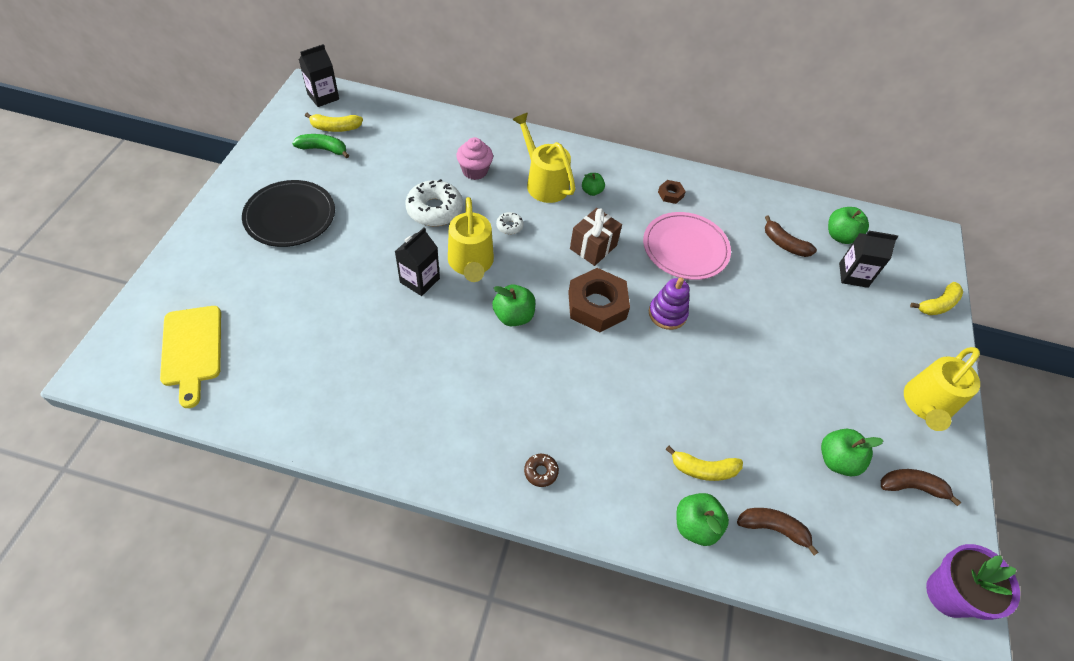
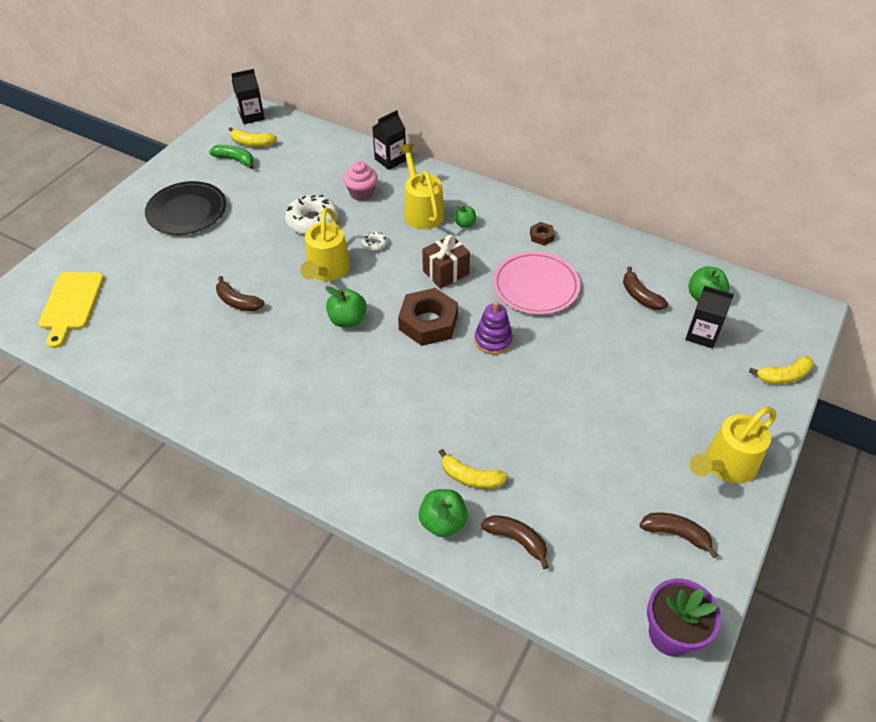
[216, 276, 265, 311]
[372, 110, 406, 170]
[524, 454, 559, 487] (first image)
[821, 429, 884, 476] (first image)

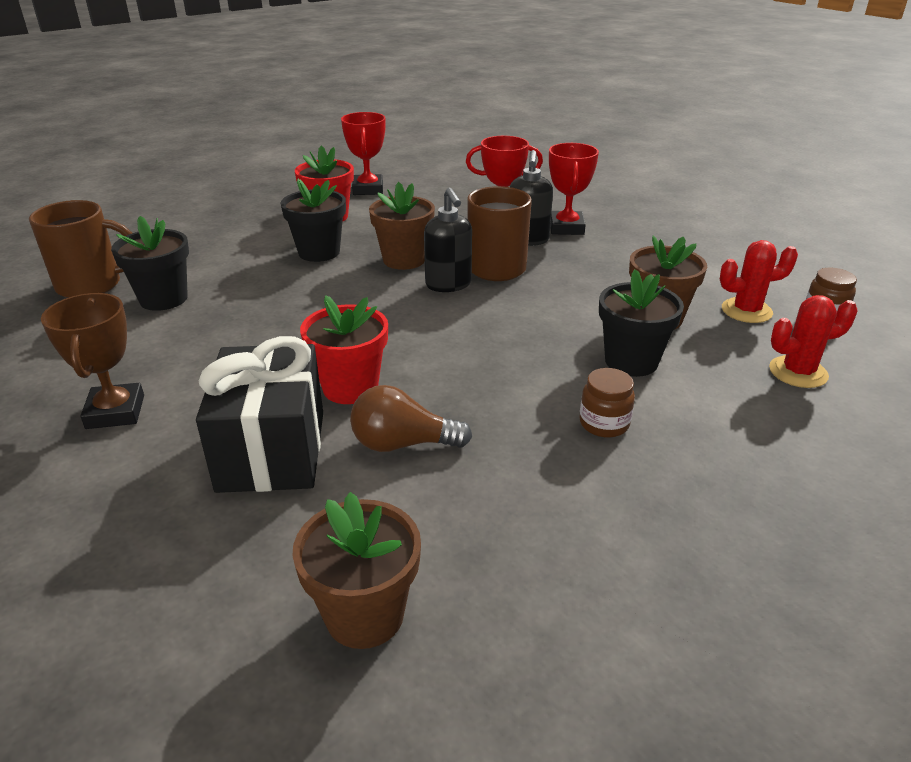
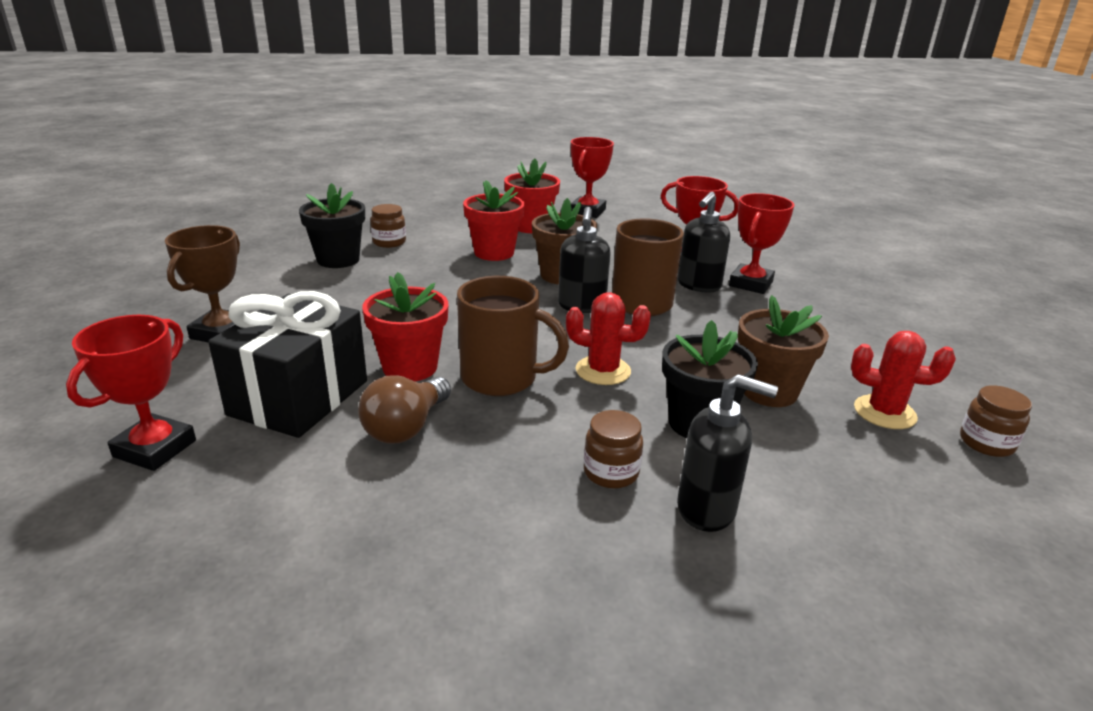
[66, 315, 196, 471]
[358, 375, 451, 443]
[370, 204, 406, 248]
[457, 276, 569, 396]
[463, 180, 525, 261]
[566, 292, 651, 385]
[677, 374, 778, 532]
[292, 492, 421, 649] (first image)

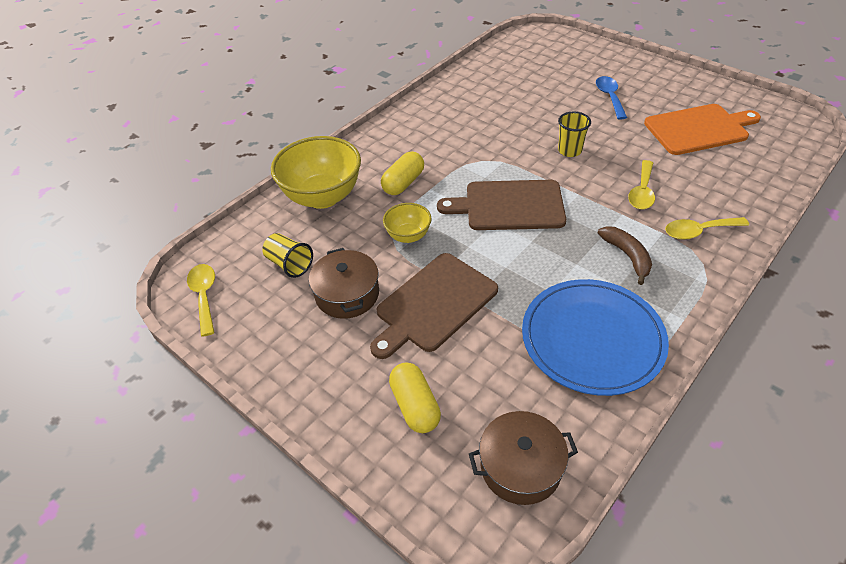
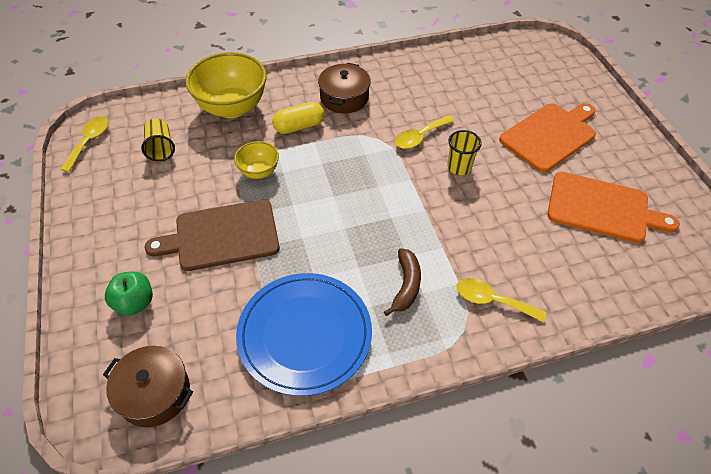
[105, 272, 153, 316]
[318, 63, 371, 113]
[395, 115, 455, 149]
[499, 103, 596, 172]
[437, 180, 566, 230] (first image)

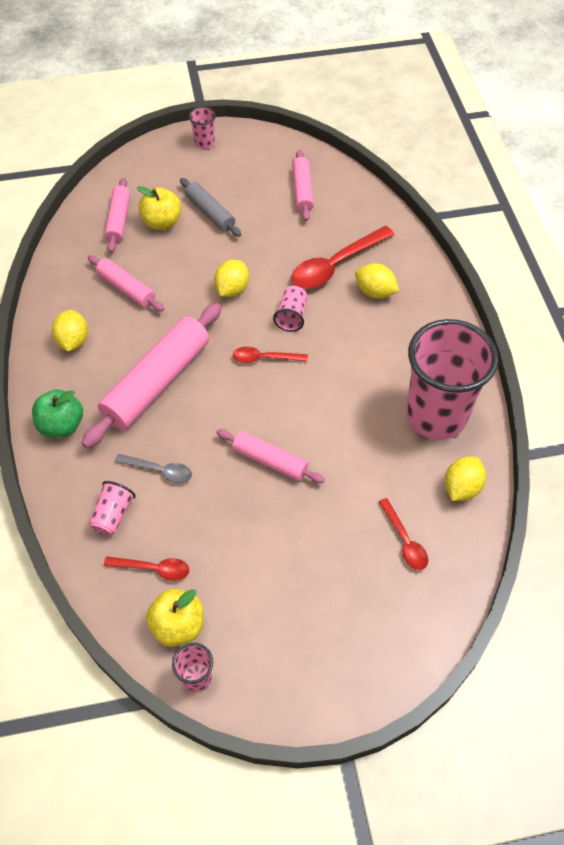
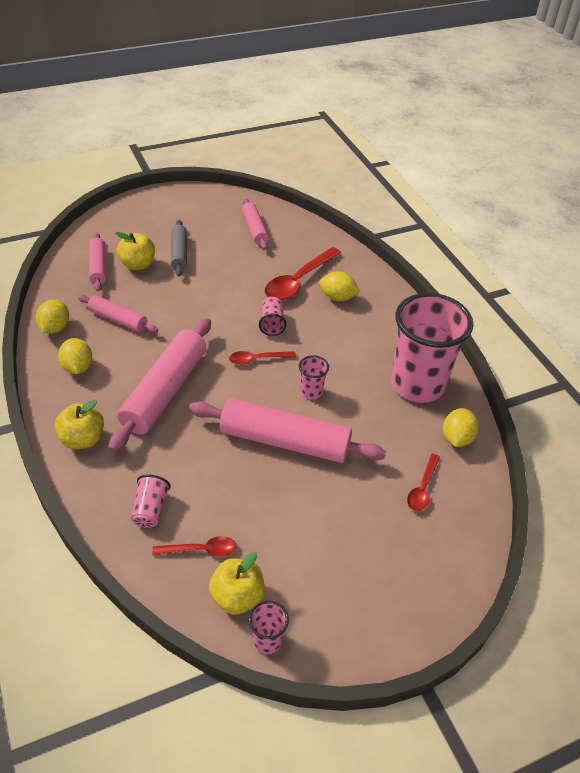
[36, 300, 69, 334]
[55, 400, 104, 449]
[171, 220, 187, 277]
[189, 398, 386, 463]
[299, 355, 329, 399]
[407, 454, 440, 511]
[115, 454, 192, 483] (first image)

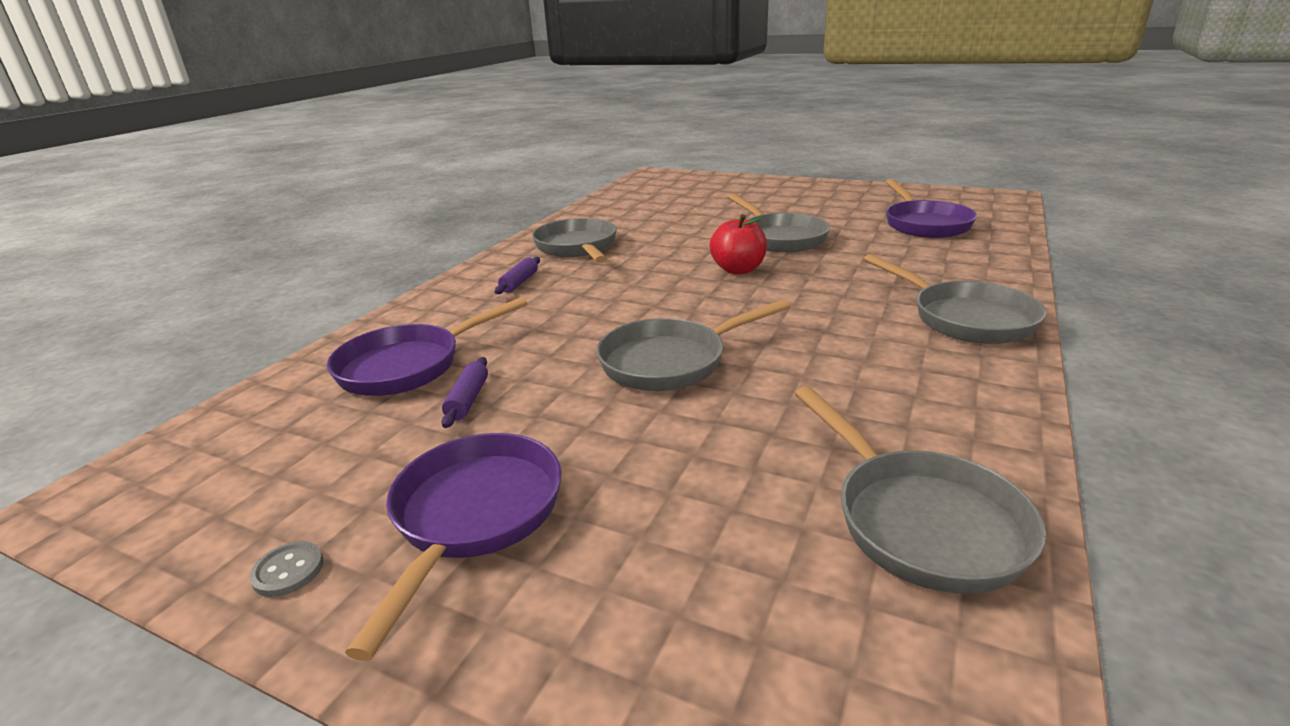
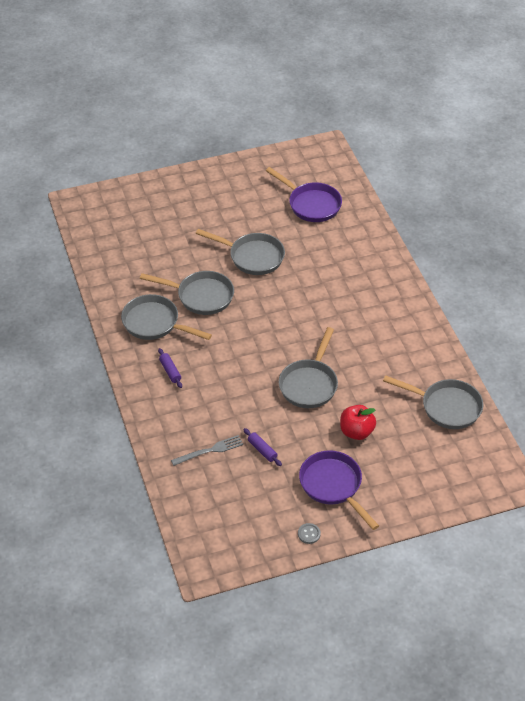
[140, 271, 234, 315]
[171, 435, 243, 466]
[340, 405, 376, 440]

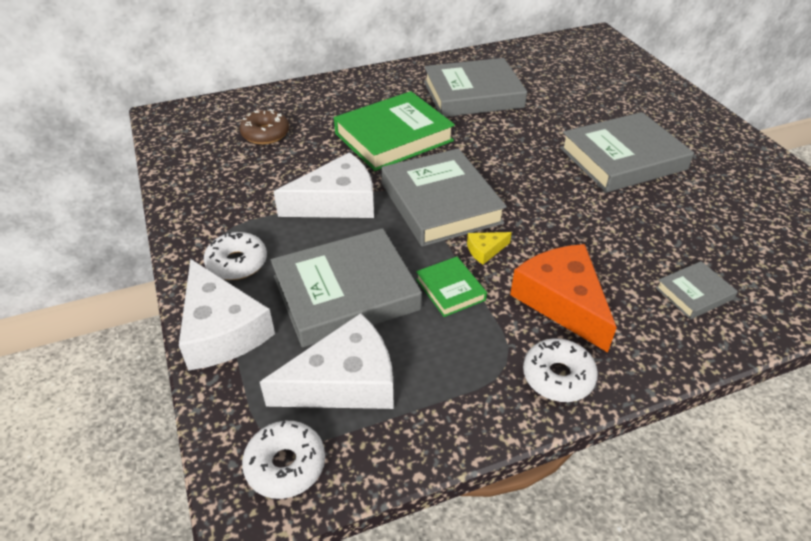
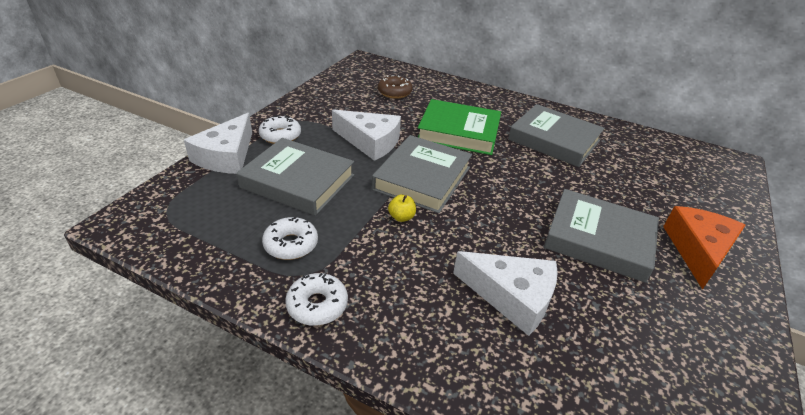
[262, 217, 318, 260]
[388, 195, 416, 222]
[453, 251, 558, 336]
[663, 206, 746, 290]
[416, 257, 487, 317] (first image)
[655, 261, 738, 319] (first image)

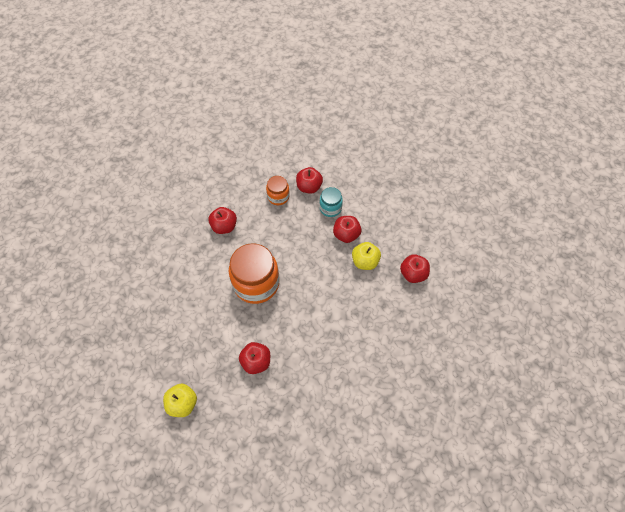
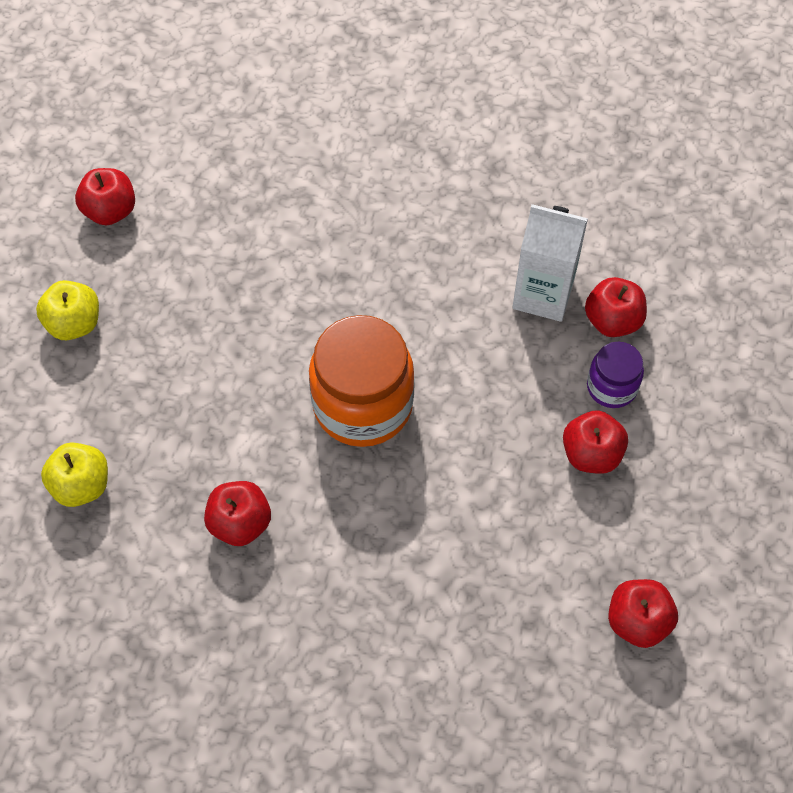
[36, 280, 99, 340]
[75, 168, 135, 225]
[512, 204, 588, 322]
[587, 342, 644, 408]

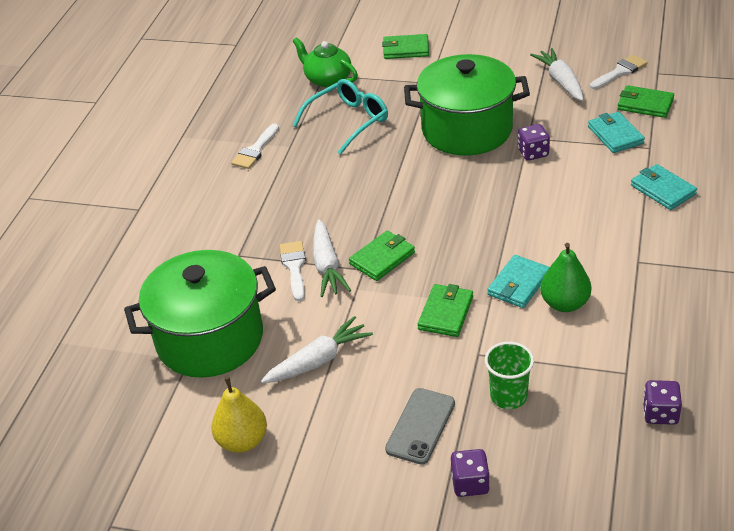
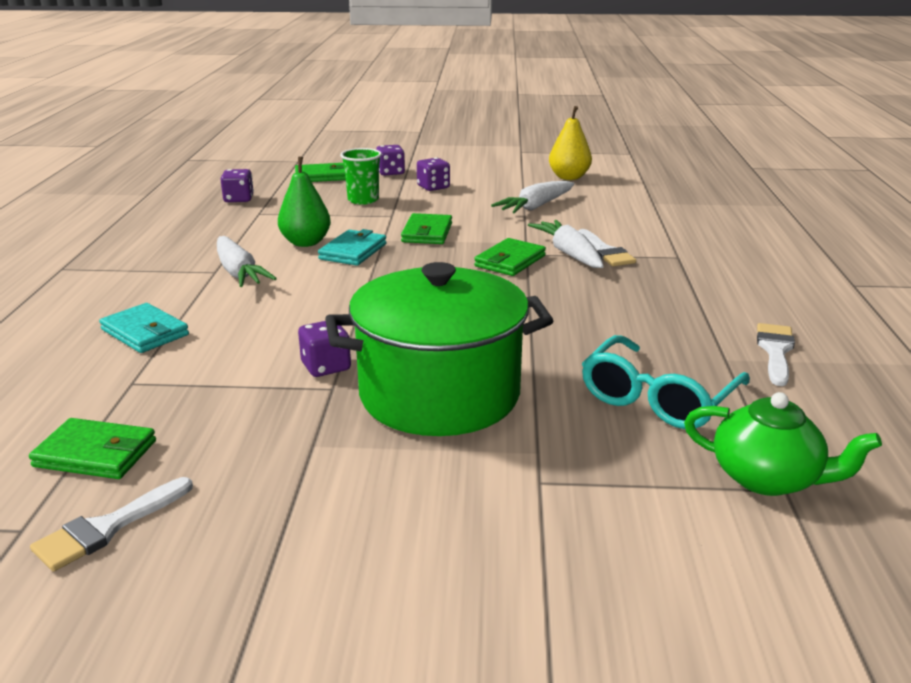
[217, 236, 277, 287]
[295, 163, 346, 182]
[417, 158, 450, 191]
[124, 250, 276, 378] (first image)
[588, 112, 645, 153] (first image)

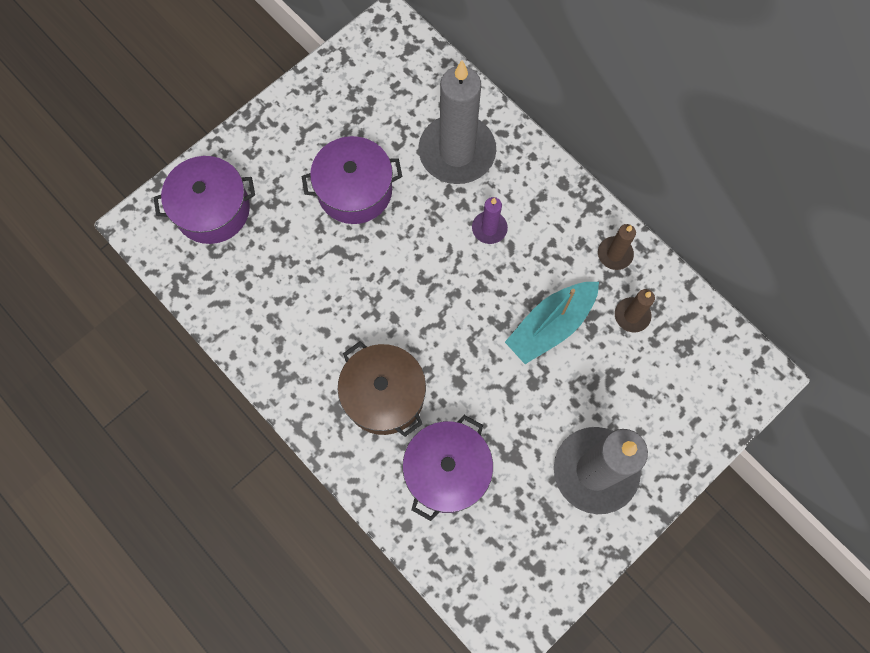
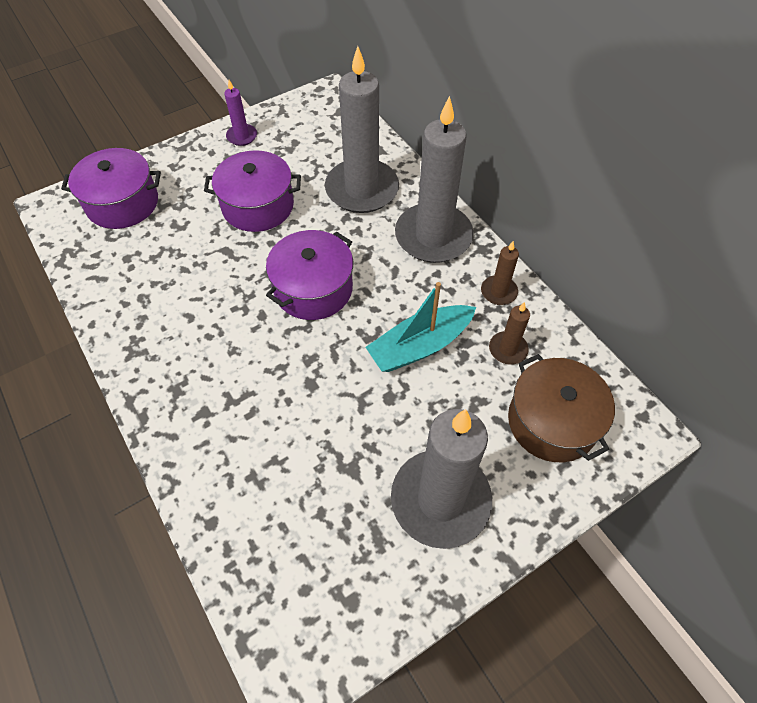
[224, 80, 257, 146]
[266, 230, 353, 320]
[395, 96, 474, 263]
[508, 354, 615, 462]

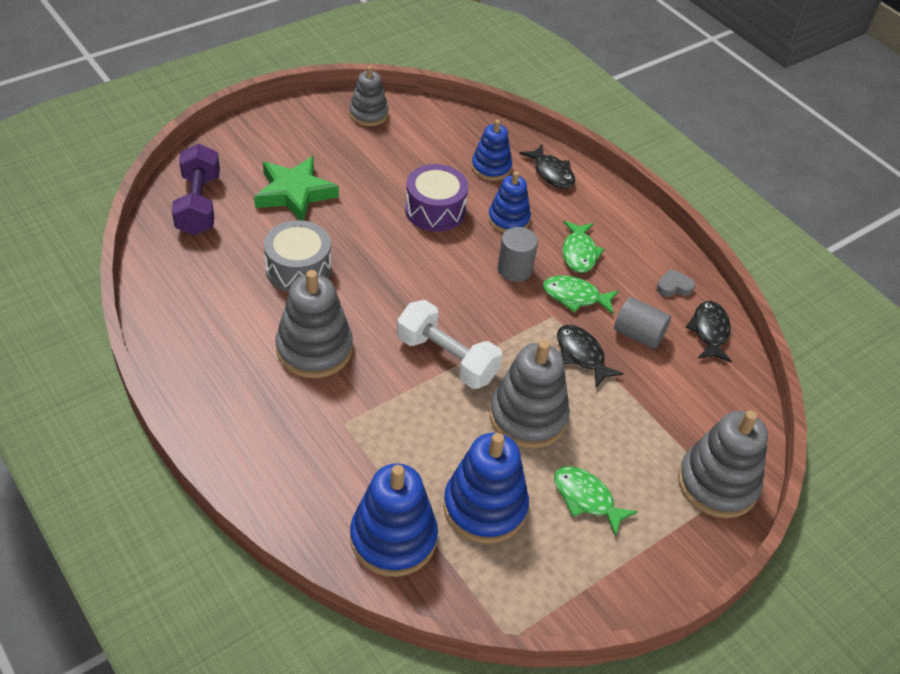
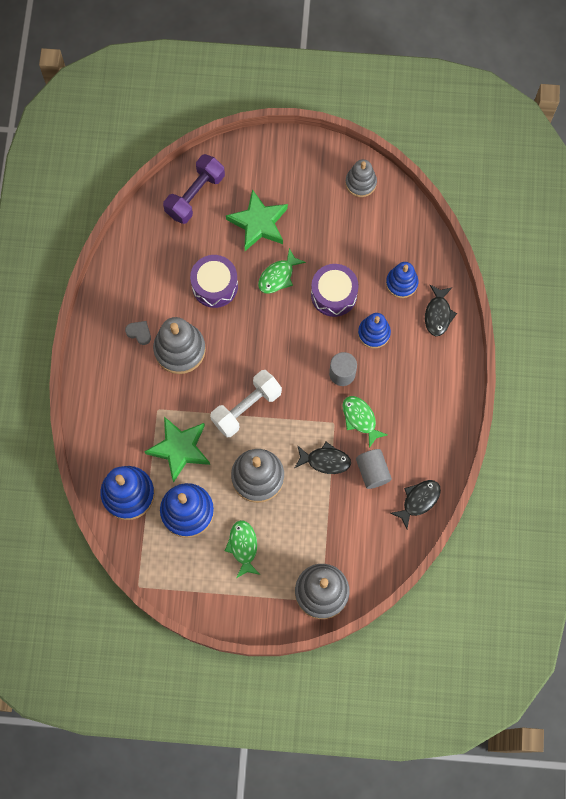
[125, 321, 151, 345]
[144, 417, 210, 483]
[190, 255, 238, 308]
[210, 370, 282, 437]
[258, 248, 306, 294]
[295, 442, 351, 474]

